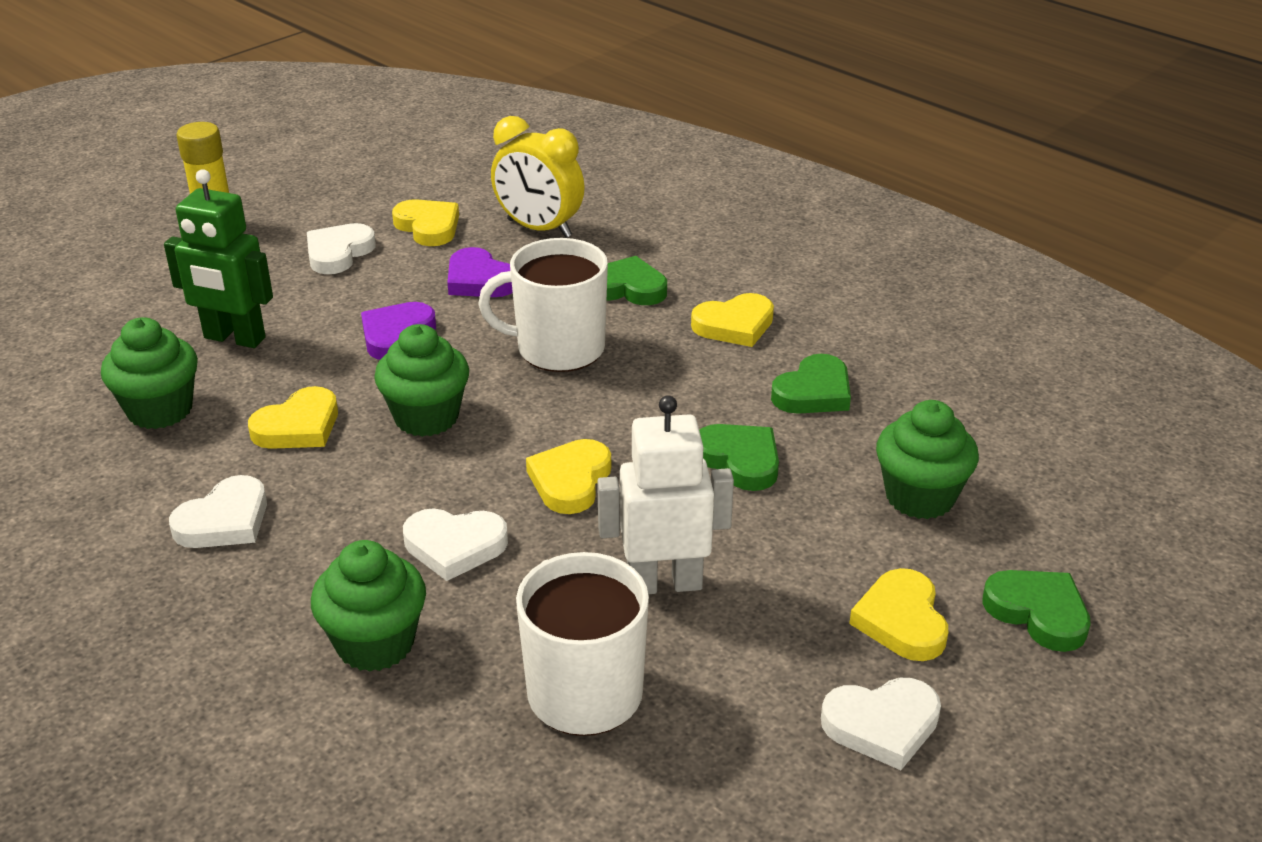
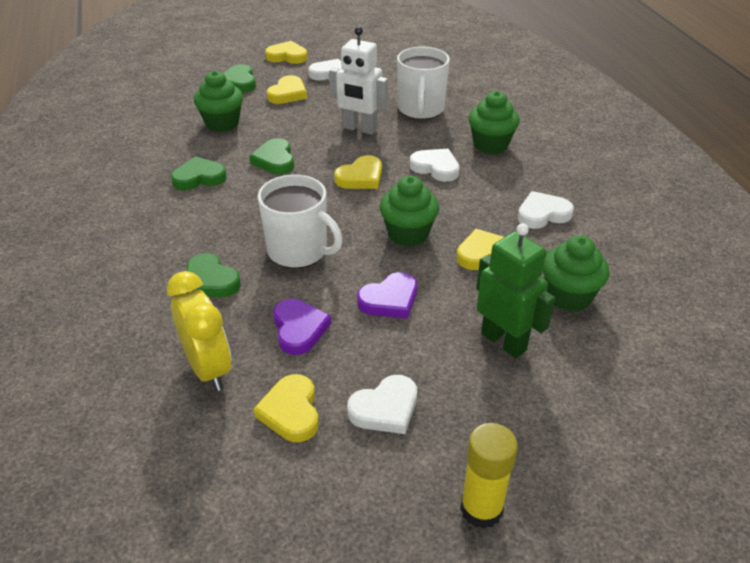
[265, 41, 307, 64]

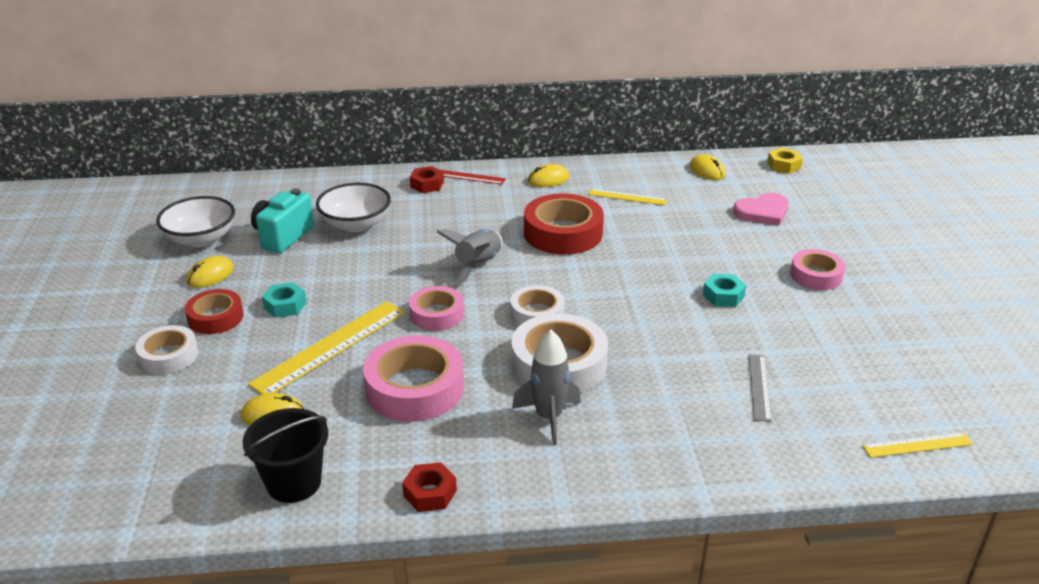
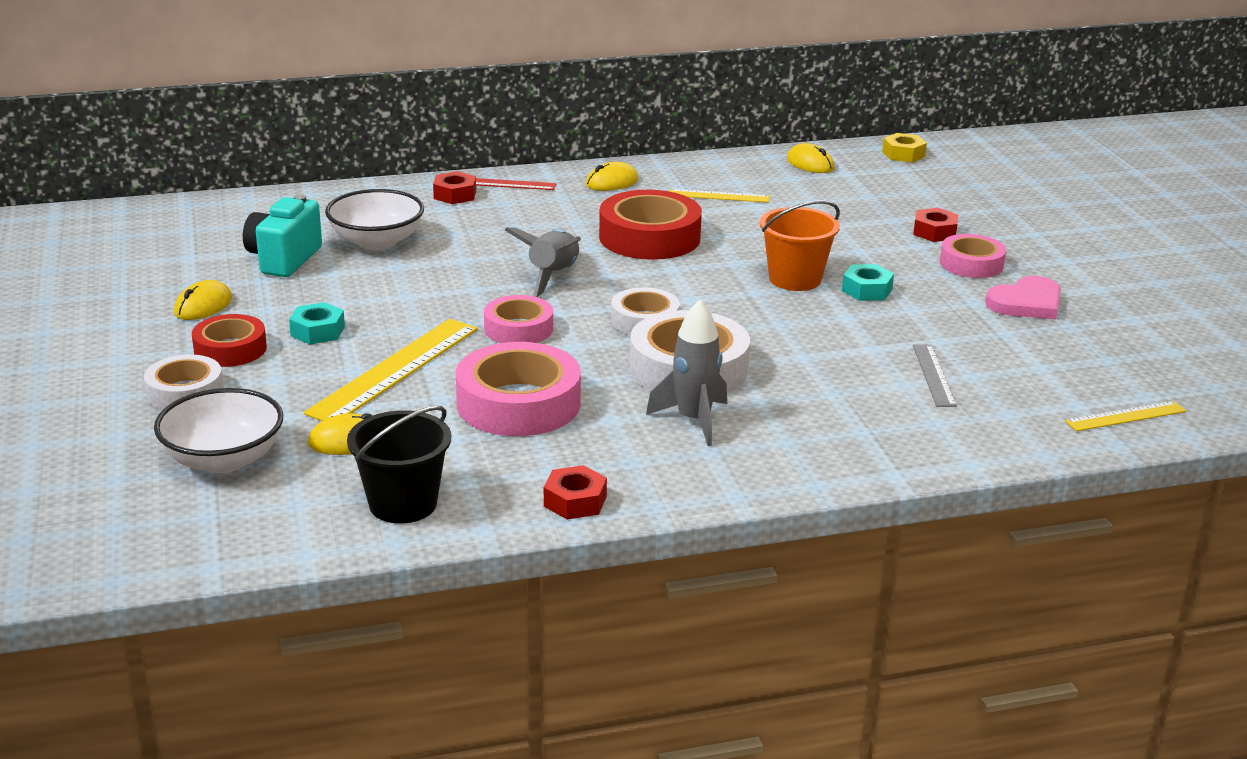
[154, 388, 283, 473]
[760, 200, 840, 291]
[913, 208, 958, 242]
[985, 276, 1061, 319]

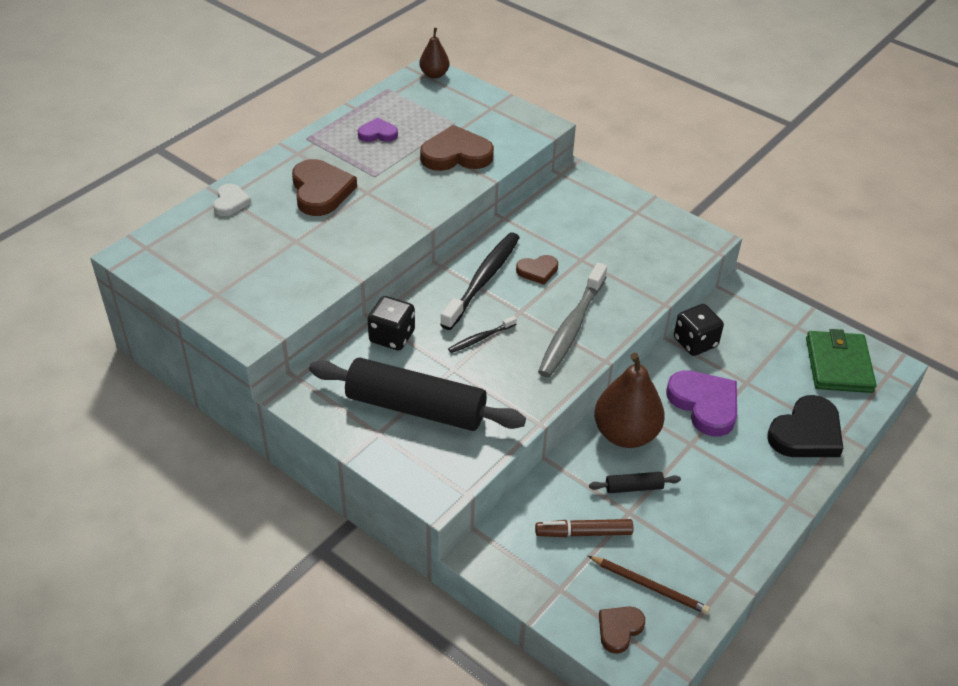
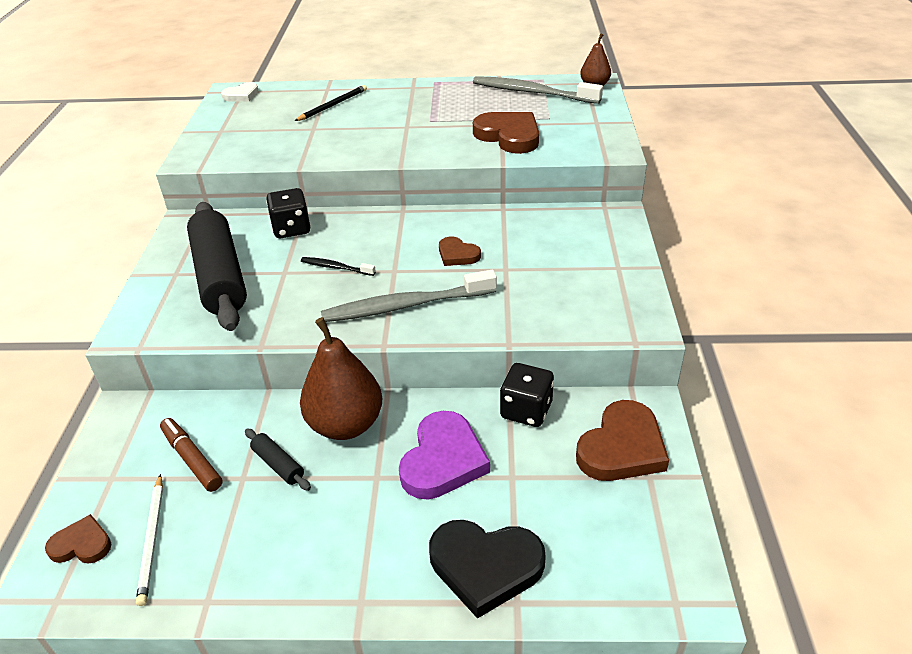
[136, 474, 163, 606]
[221, 82, 258, 101]
[295, 85, 367, 121]
[473, 76, 603, 104]
[576, 400, 669, 481]
[358, 118, 398, 142] (first image)
[440, 232, 520, 330] (first image)
[806, 329, 876, 393] (first image)

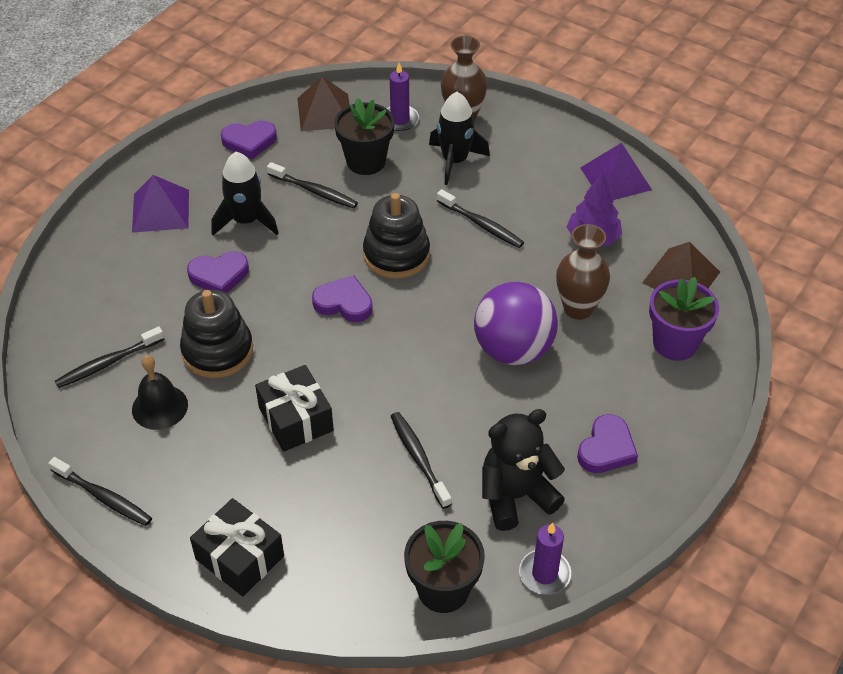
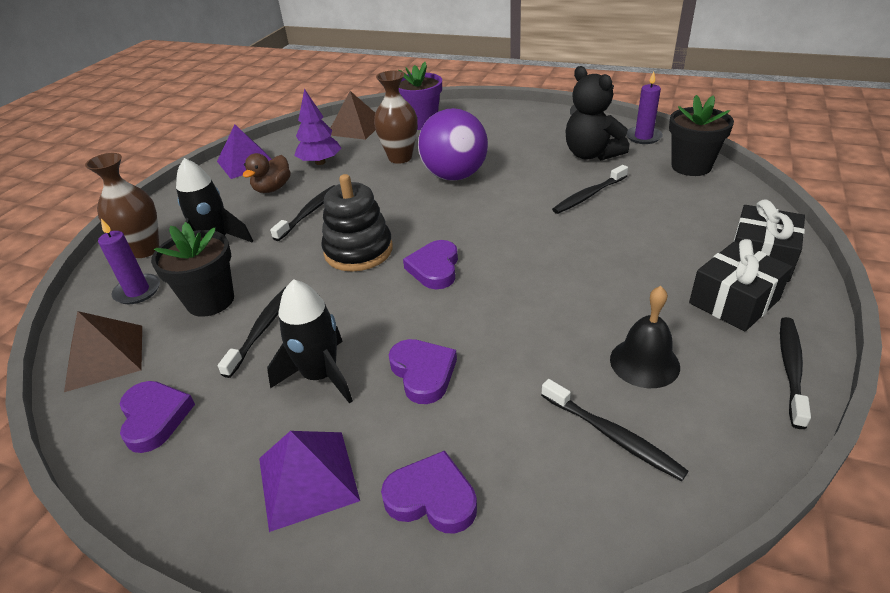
[243, 153, 291, 193]
[381, 450, 477, 534]
[689, 239, 792, 331]
[180, 290, 253, 378] (first image)

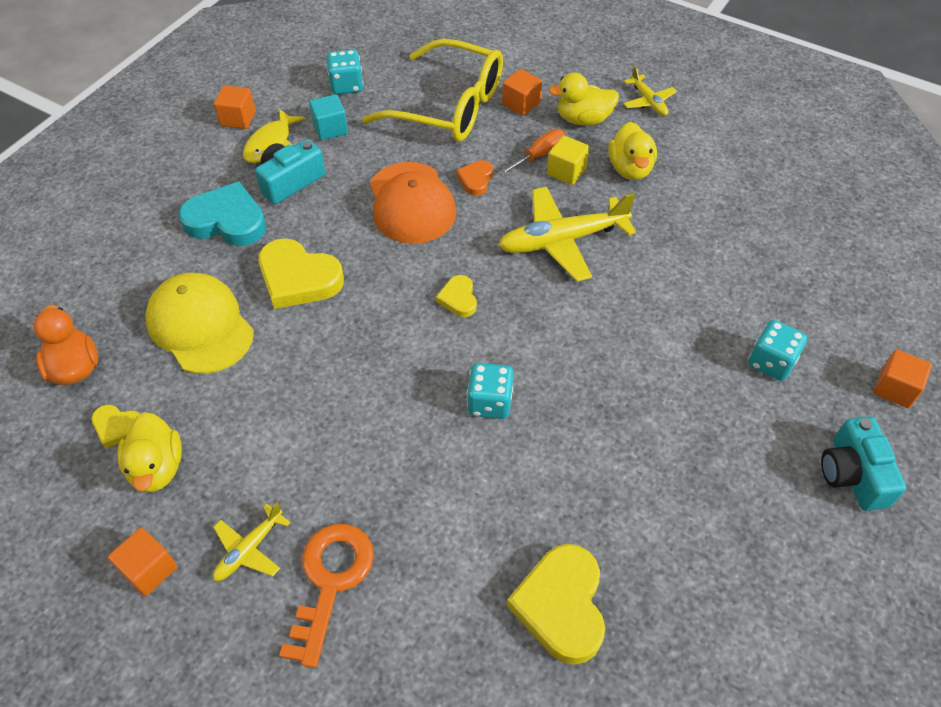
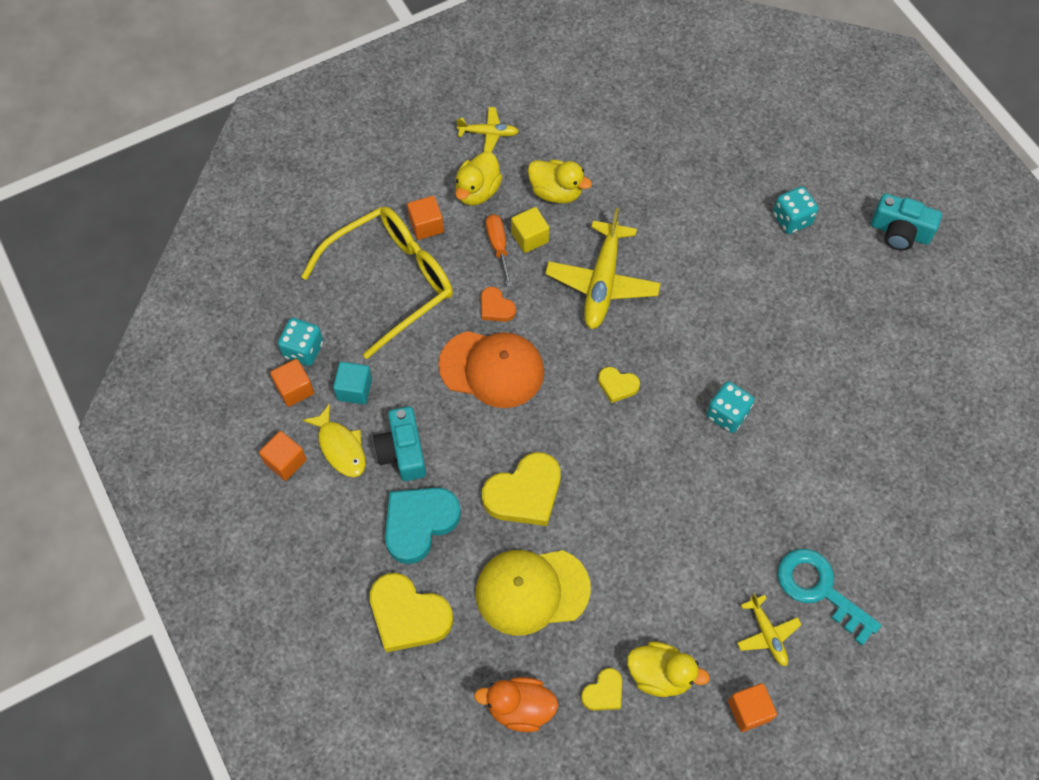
[270, 359, 314, 407]
[370, 573, 453, 652]
[778, 549, 881, 646]

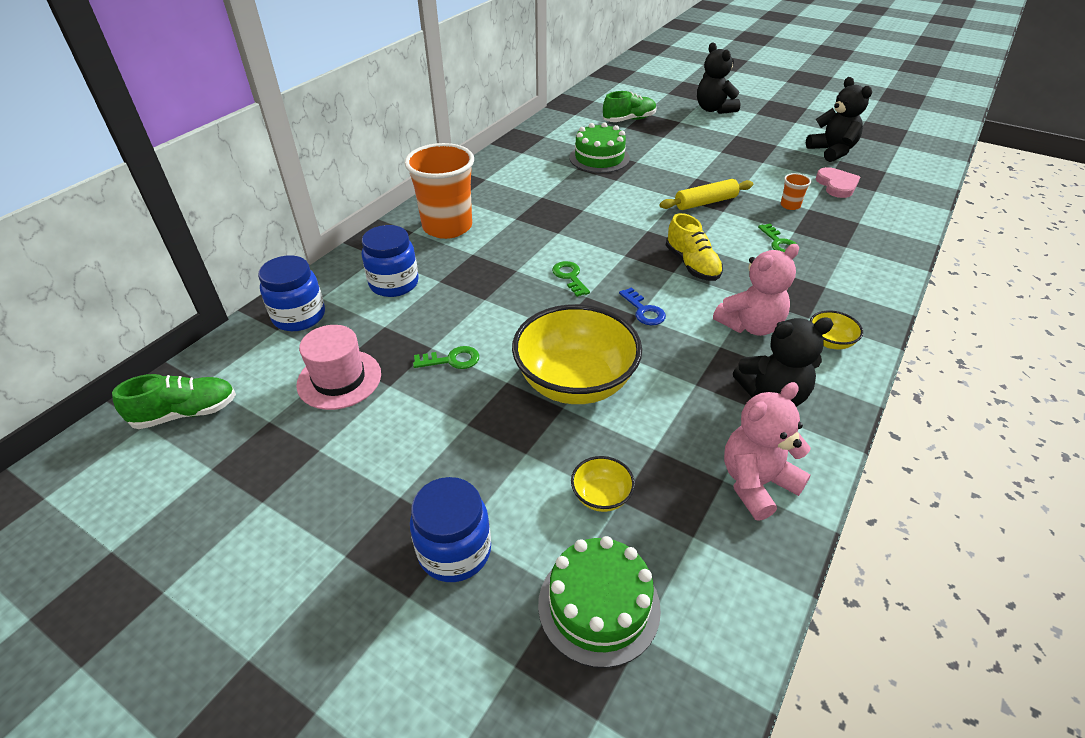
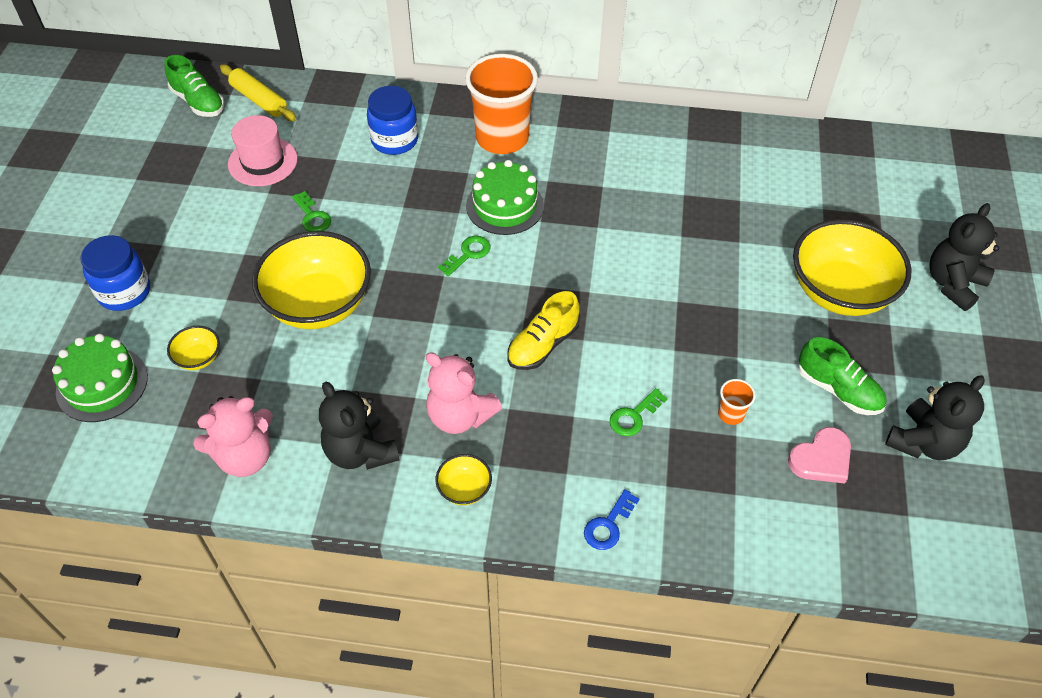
[193, 396, 273, 477]
[220, 65, 296, 121]
[466, 160, 544, 235]
[584, 489, 639, 550]
[793, 219, 912, 316]
[798, 337, 886, 415]
[258, 255, 325, 331] (first image)

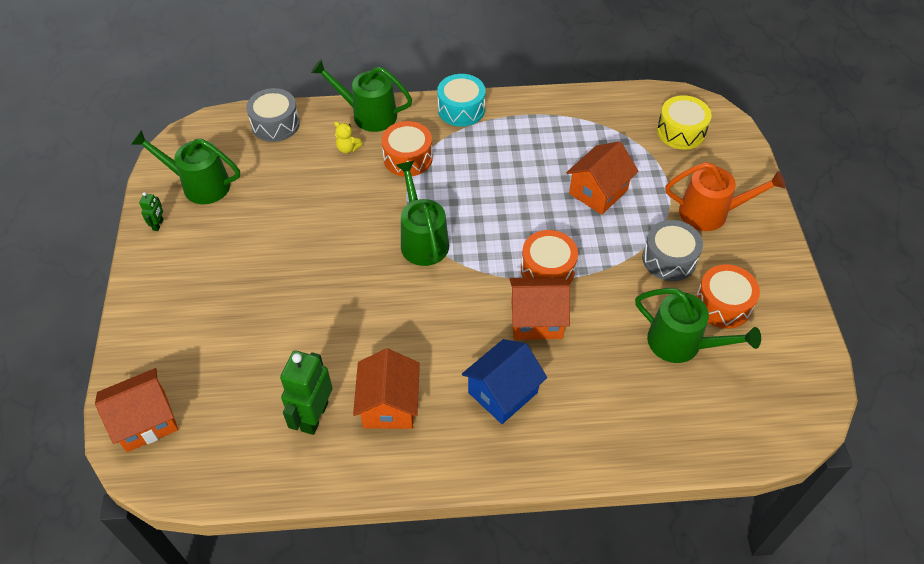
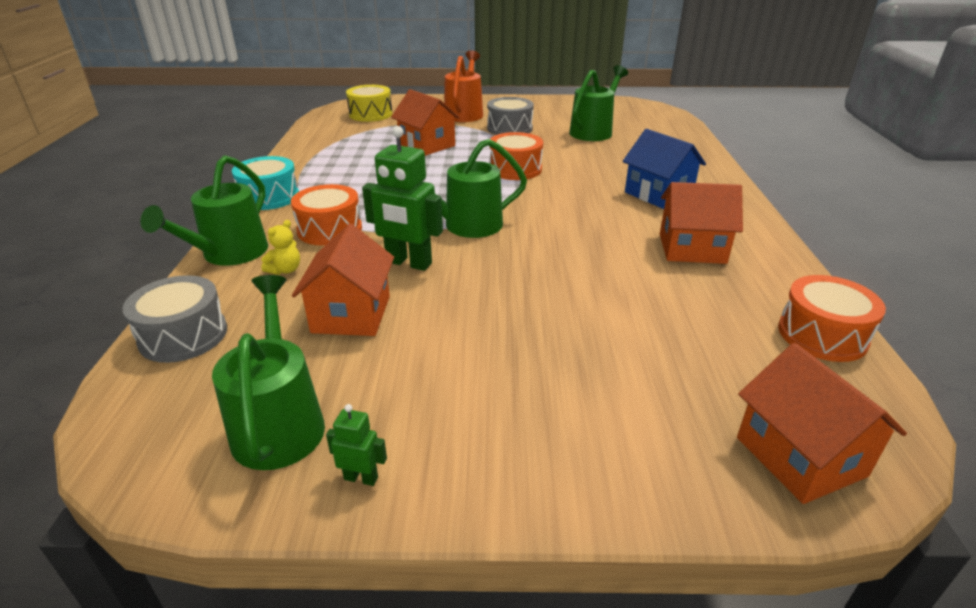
[212, 275, 325, 470]
[292, 224, 394, 336]
[362, 126, 443, 271]
[778, 275, 886, 362]

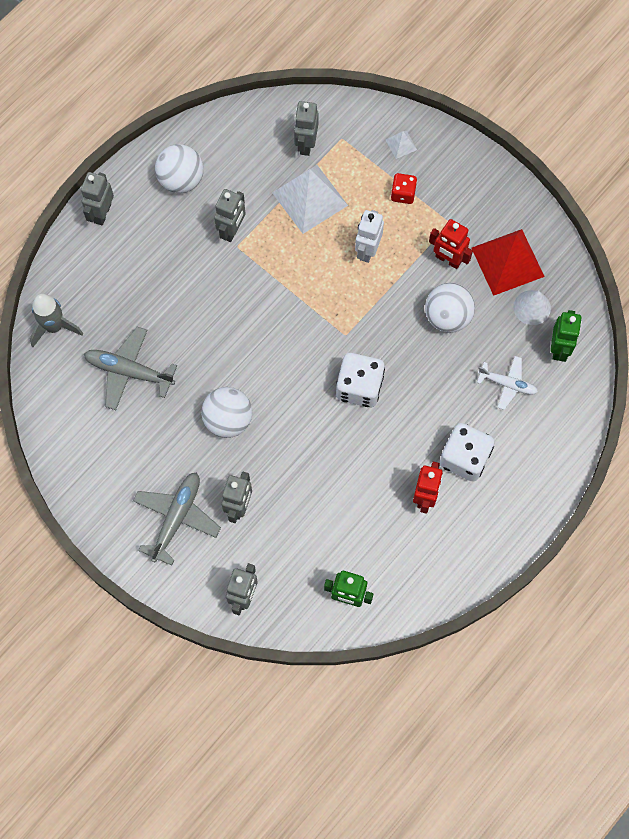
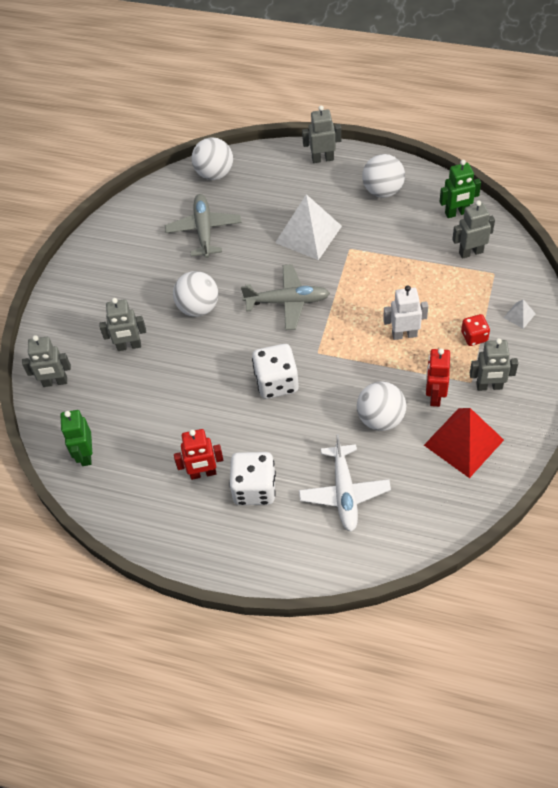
[192, 137, 233, 180]
[241, 264, 330, 330]
[275, 194, 342, 260]
[299, 434, 391, 532]
[440, 160, 481, 218]
[470, 338, 518, 391]
[513, 290, 551, 325] (first image)

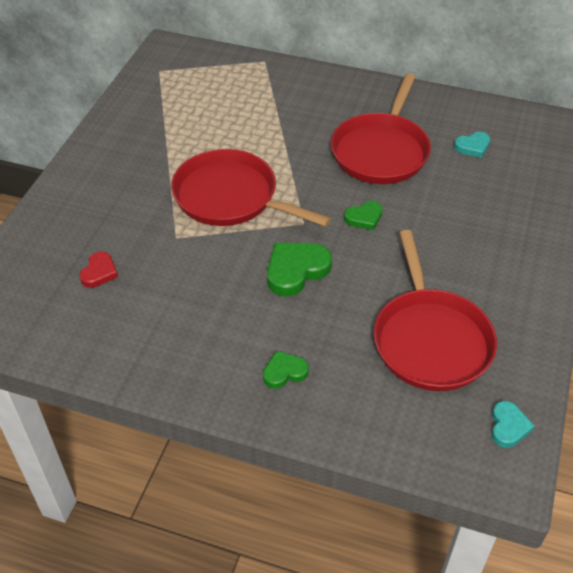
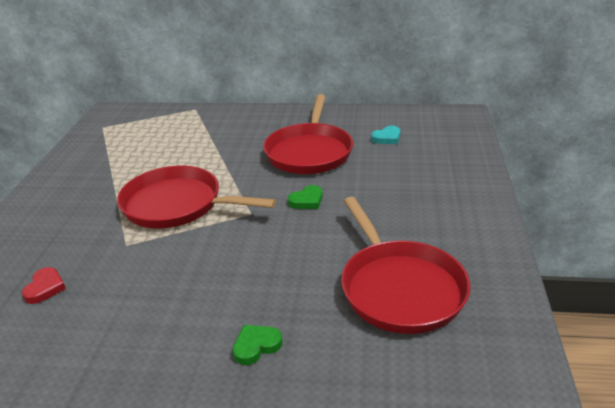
[267, 242, 332, 297] (first image)
[492, 401, 534, 448] (first image)

